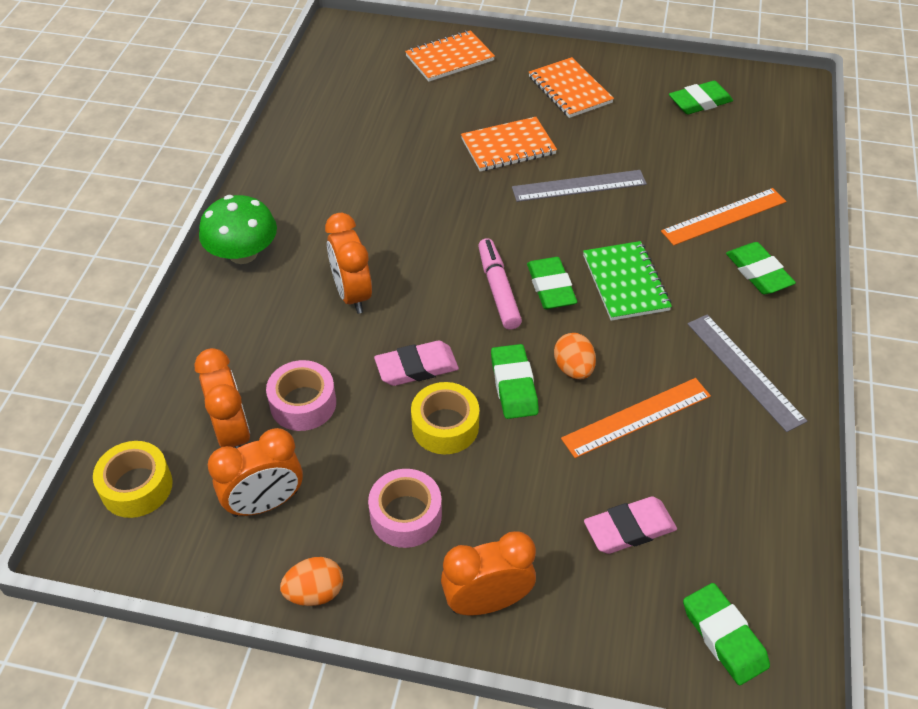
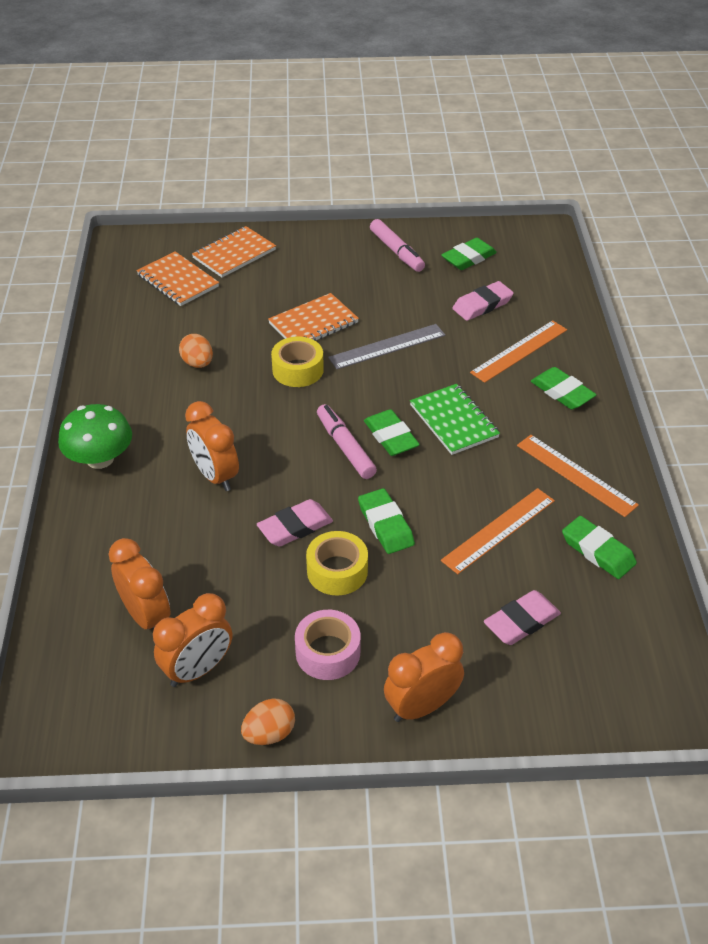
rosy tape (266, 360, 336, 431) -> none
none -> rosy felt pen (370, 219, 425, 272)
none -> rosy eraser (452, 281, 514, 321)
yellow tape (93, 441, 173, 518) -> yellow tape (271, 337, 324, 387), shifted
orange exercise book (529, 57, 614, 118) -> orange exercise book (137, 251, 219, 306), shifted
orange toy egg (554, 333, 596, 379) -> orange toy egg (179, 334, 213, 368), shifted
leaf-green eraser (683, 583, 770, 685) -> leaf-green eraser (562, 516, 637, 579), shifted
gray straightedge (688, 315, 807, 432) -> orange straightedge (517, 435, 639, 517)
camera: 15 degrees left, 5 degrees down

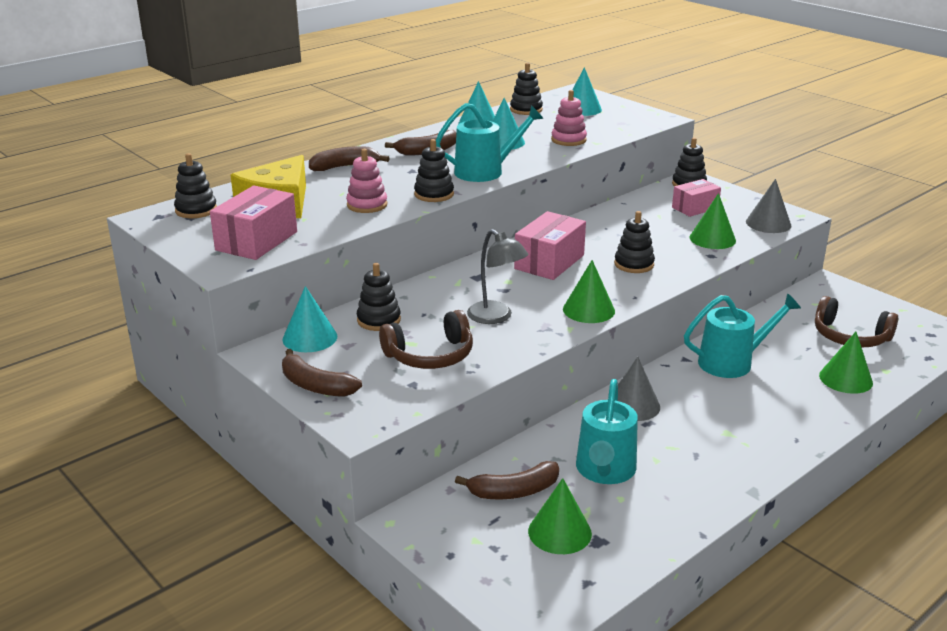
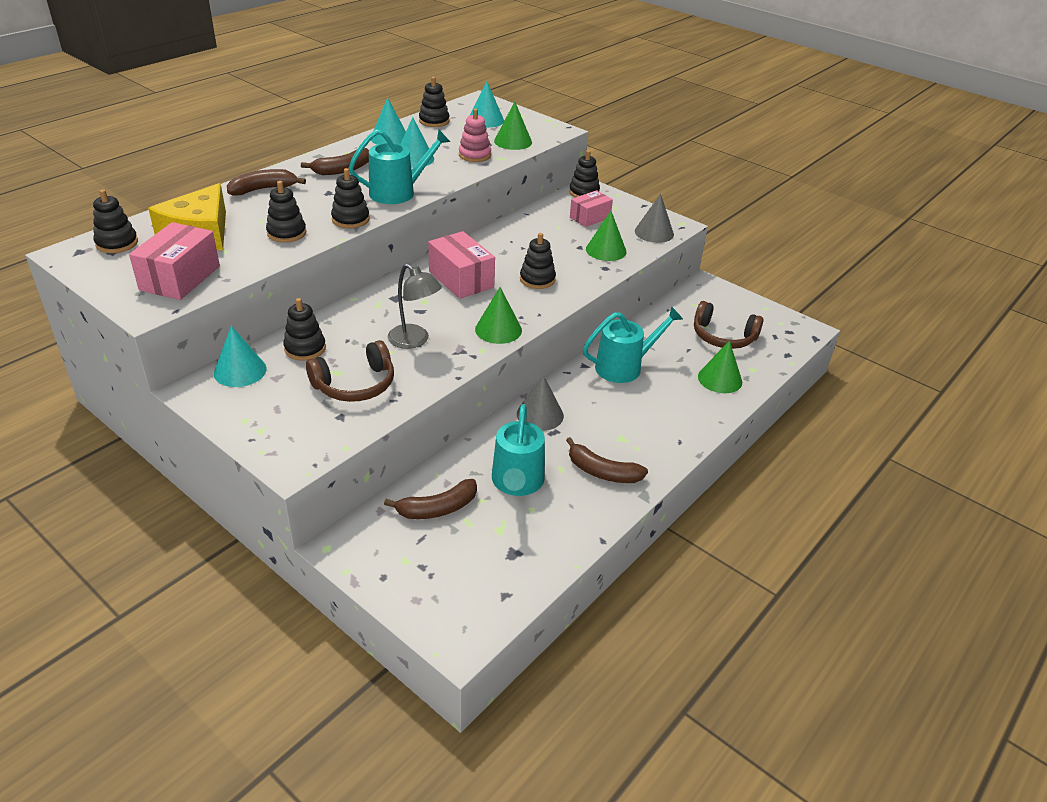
brown banana fruit (282, 349, 362, 397) -> brown banana fruit (566, 437, 648, 483), shifted
leaf-green cone (528, 478, 592, 554) -> leaf-green cone (494, 102, 532, 150), shifted
rosy stacking rings (346, 149, 388, 213) -> black stacking rings (266, 181, 306, 243)
rosy parcel (514, 211, 586, 280) -> rosy parcel (428, 231, 495, 299), 60 degrees counterclockwise
camera: 10 degrees left, 10 degrees up

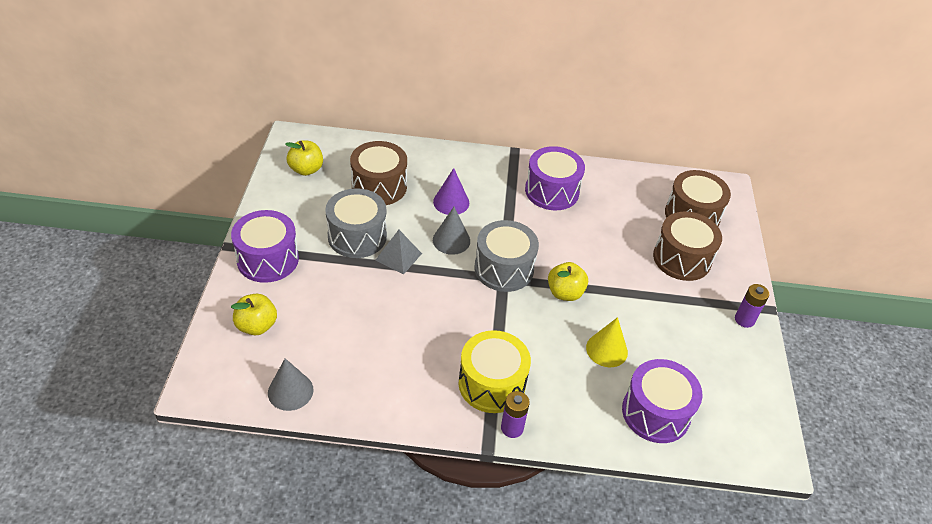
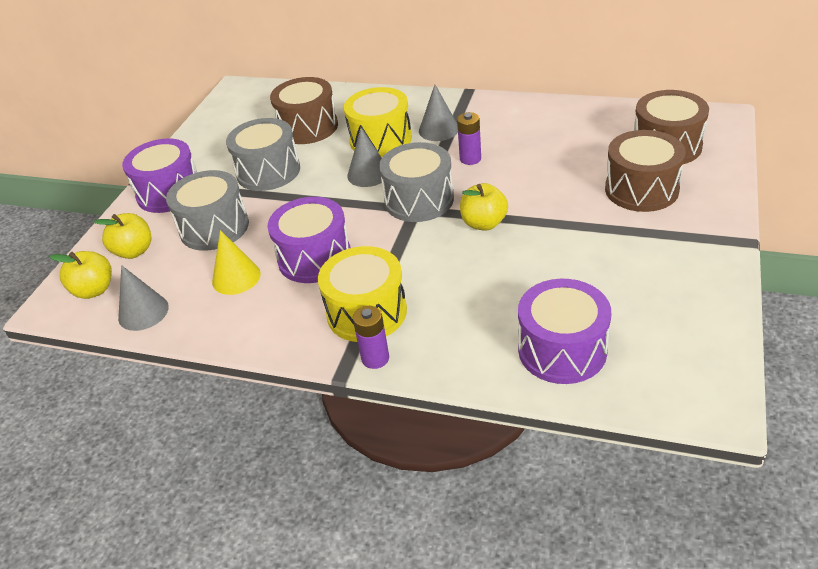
gray pyramid (375, 230, 422, 275) -> none
none -> gray snare drum (166, 170, 249, 251)
none -> gray cone (419, 85, 458, 141)
yellow apple (285, 140, 323, 176) -> yellow apple (49, 251, 112, 299), shifted
purple snare drum (525, 146, 585, 210) -> purple snare drum (268, 197, 351, 283), shifted
yellow cone (586, 317, 628, 367) -> yellow cone (212, 230, 261, 295), shifted
purple battery (735, 284, 769, 328) -> purple battery (457, 112, 481, 165), shifted
purple cone (433, 168, 469, 215) -> yellow snare drum (344, 87, 412, 157)
camera: 20 degrees right, 5 degrees down

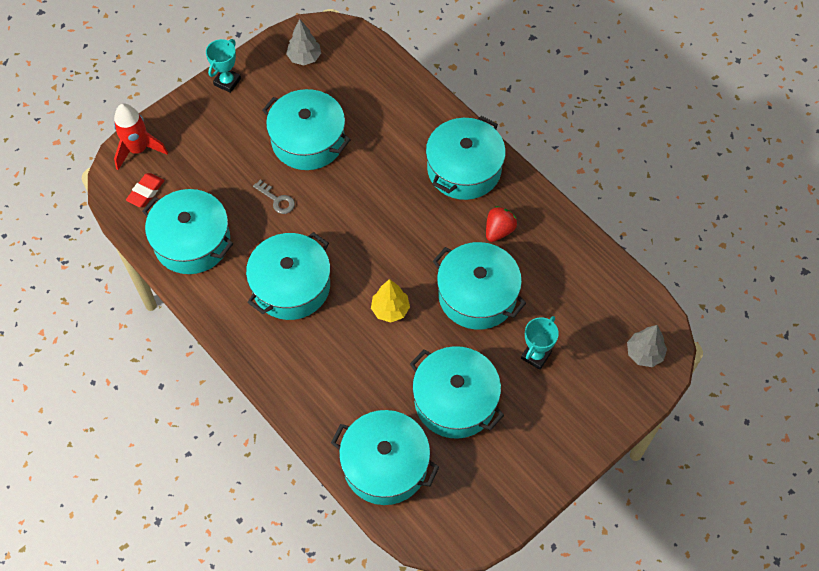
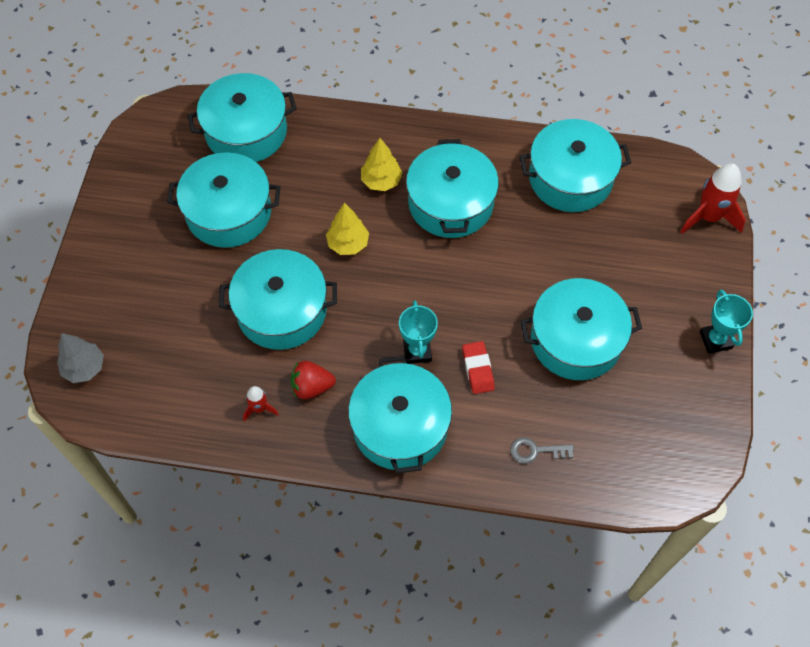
gray tree (286, 19, 321, 66) -> none
none -> red toy rocket (243, 386, 279, 422)
none -> yellow tree (361, 138, 403, 191)
red eraser (126, 173, 164, 207) -> red eraser (462, 341, 495, 394), shifted
gray door key (253, 180, 295, 214) -> gray door key (510, 437, 574, 464), shifted
teal prize cup (521, 316, 559, 370) -> teal prize cup (399, 300, 438, 364), shifted
red berry (486, 206, 517, 242) -> red berry (290, 361, 336, 399), 90 degrees clockwise
camera: 140 degrees right, 0 degrees up

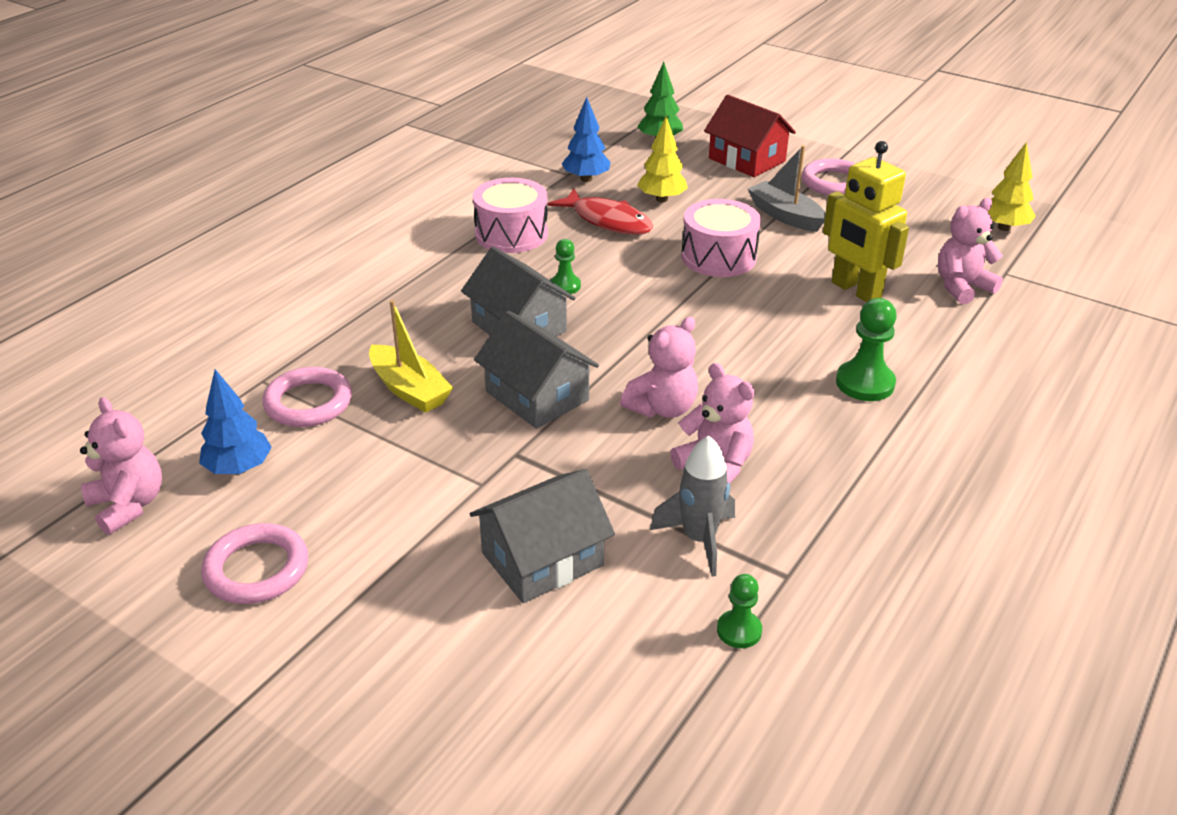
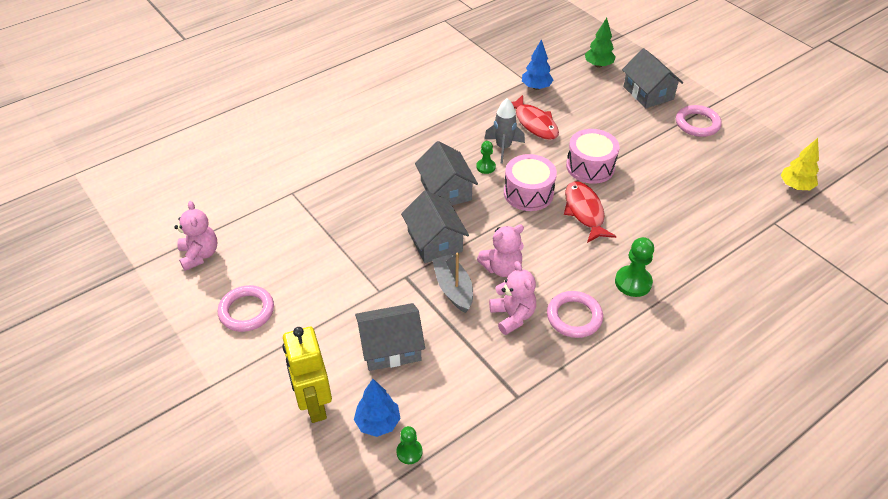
yellow toy boat (369, 300, 453, 413) -> none
yellow tree (637, 116, 688, 202) -> none
rosy teddy bear (938, 198, 1003, 304) -> none
none -> red toy fish (564, 181, 616, 243)
cobalt tree (199, 369, 272, 474) -> cobalt tree (354, 379, 401, 437), shifted
rosy hoop (262, 367, 352, 427) -> rosy hoop (547, 291, 603, 338), shifted
rosy snare drum (473, 178, 548, 253) -> rosy snare drum (504, 154, 557, 211), shifted
gray toy rocket (650, 435, 735, 577) -> gray toy rocket (484, 98, 525, 164), shifted
leaf-green pawn (717, 574, 762, 648) -> leaf-green pawn (397, 426, 423, 464), shifted
gray toy boat (748, 145, 826, 232) -> gray toy boat (432, 252, 473, 313), shifted
yellow toy robot (823, 141, 909, 302) -> yellow toy robot (282, 327, 332, 423), shifted
red cottage (704, 95, 796, 177) -> gray cottage (622, 48, 683, 108)
camera: 20 degrees right, 10 degrees up

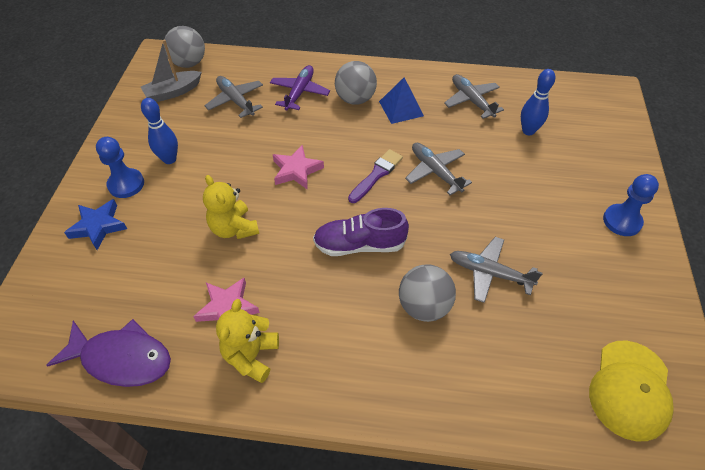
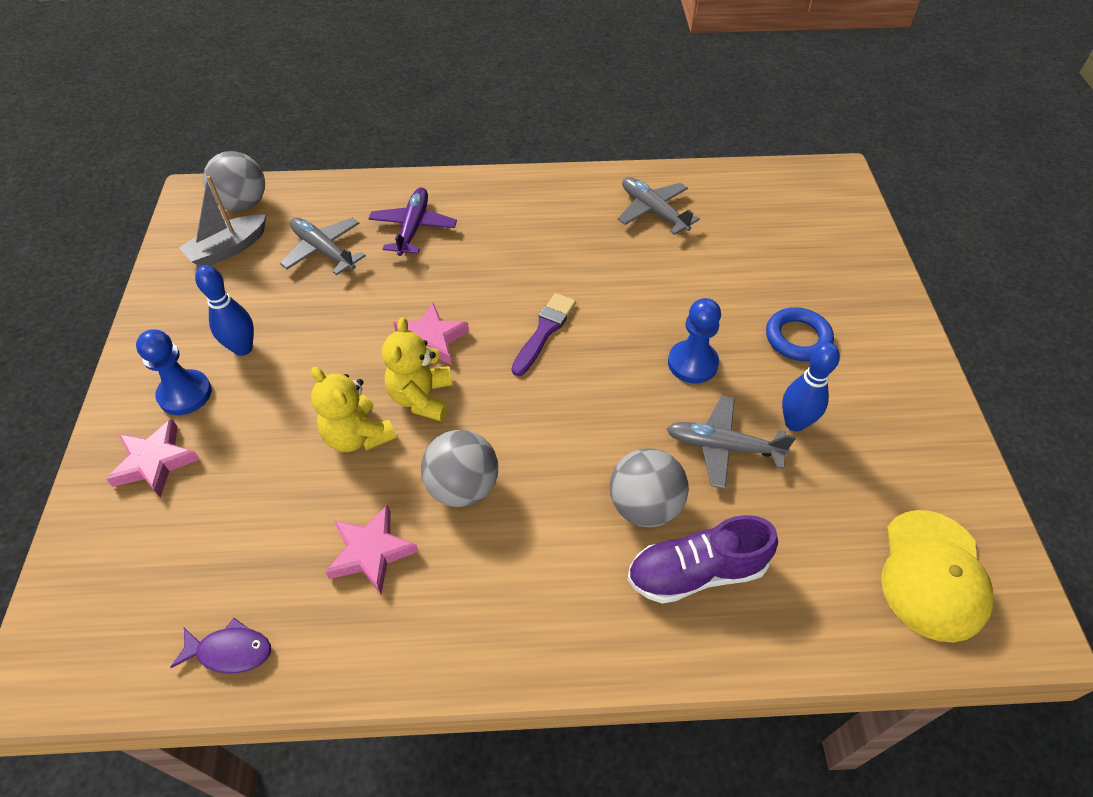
cobalt pyramid (379, 78, 424, 124) -> none
gray plane (405, 143, 472, 195) -> none
none -> cobalt hoop (766, 307, 834, 361)
yellow teddy bear (216, 299, 279, 383) -> yellow teddy bear (382, 317, 453, 422), shifted
purple lace-up shoe (313, 208, 409, 256) -> purple lace-up shoe (627, 515, 778, 604), shifted
gray sphere (335, 61, 377, 105) -> gray sphere (421, 430, 498, 507), shifted
cobalt tenpin (521, 69, 555, 135) -> cobalt tenpin (782, 342, 840, 432), shifted
cobalt pawn (603, 174, 659, 236) -> cobalt pawn (668, 298, 721, 383), shifted
cobalt star (64, 199, 127, 250) -> rosy star (106, 419, 200, 498)
purple toy fish (46, 319, 171, 387) -> purple toy fish (170, 618, 271, 674), x0.55
camera: 10 degrees left, 0 degrees up

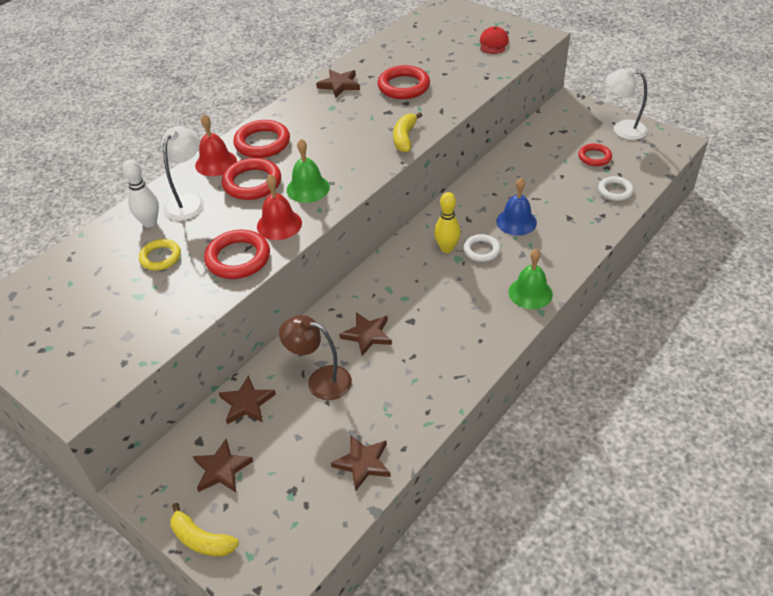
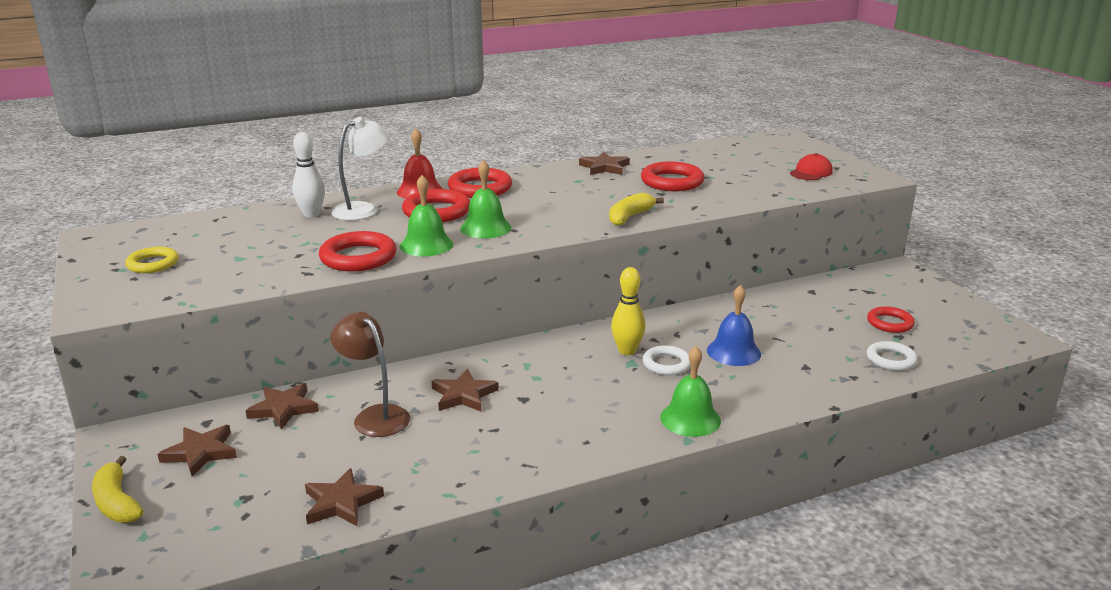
pure white lamp (606, 67, 647, 140) -> none
yellow hoop (139, 239, 181, 271) -> yellow hoop (125, 247, 178, 273), shifted
red school bell (257, 175, 302, 240) -> leaf-green school bell (400, 175, 453, 256)
camera: 25 degrees right, 20 degrees down

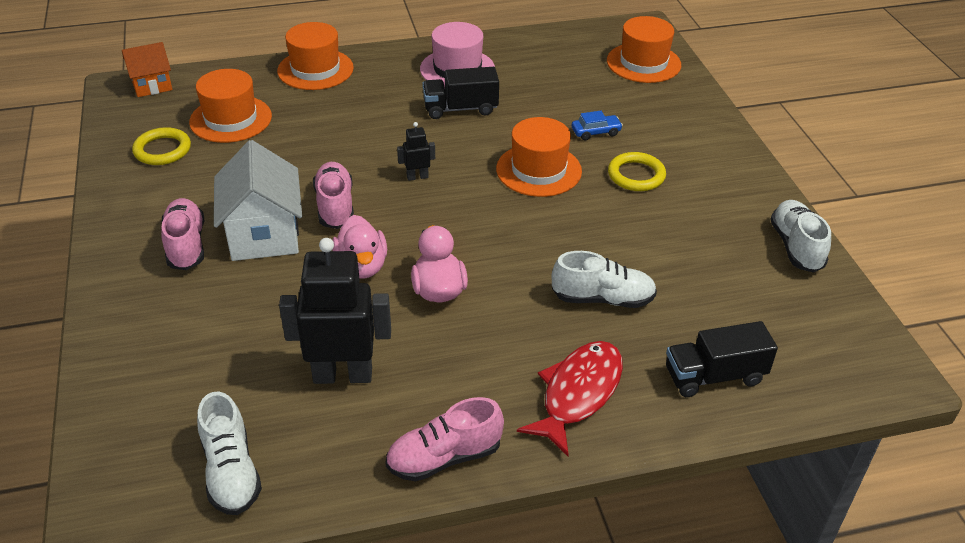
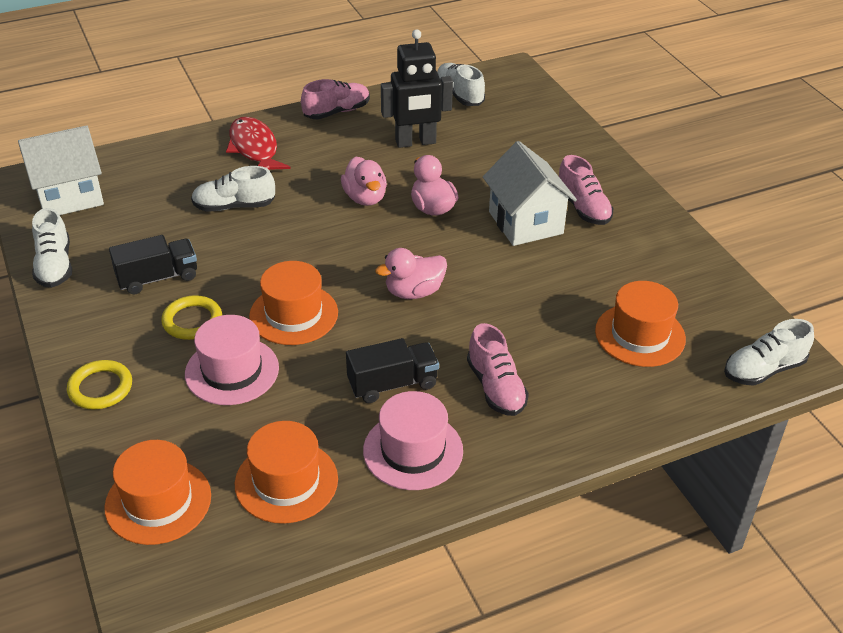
none -> pure white cottage (18, 125, 104, 215)
yellow hoop (132, 127, 191, 165) -> yellow hoop (67, 360, 132, 410), shifted
orange hat (277, 22, 354, 90) -> orange hat (235, 421, 338, 524), shifted
rosy lace-up shoe (313, 162, 354, 229) -> rosy lace-up shoe (467, 323, 529, 416), shifted
black lorry (666, 321, 778, 397) -> black lorry (109, 235, 197, 295), shifted
orange cottage (122, 42, 173, 97) -> pure white lace-up shoe (724, 319, 814, 386)
black toy robot (397, 122, 435, 181) -> rosy toy duck (375, 248, 447, 299)
cobalt car (572, 111, 623, 140) -> rosy hat (185, 315, 279, 405)
red toy fish (517, 341, 623, 456) -> red toy fish (226, 117, 291, 170), 135 degrees clockwise
camera: 170 degrees right, 0 degrees up

